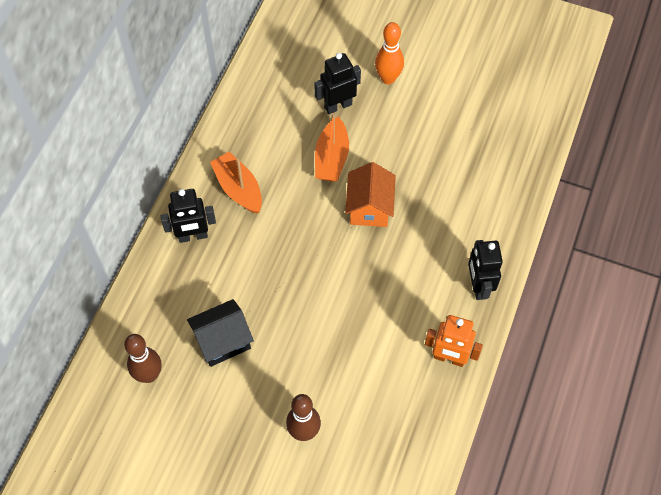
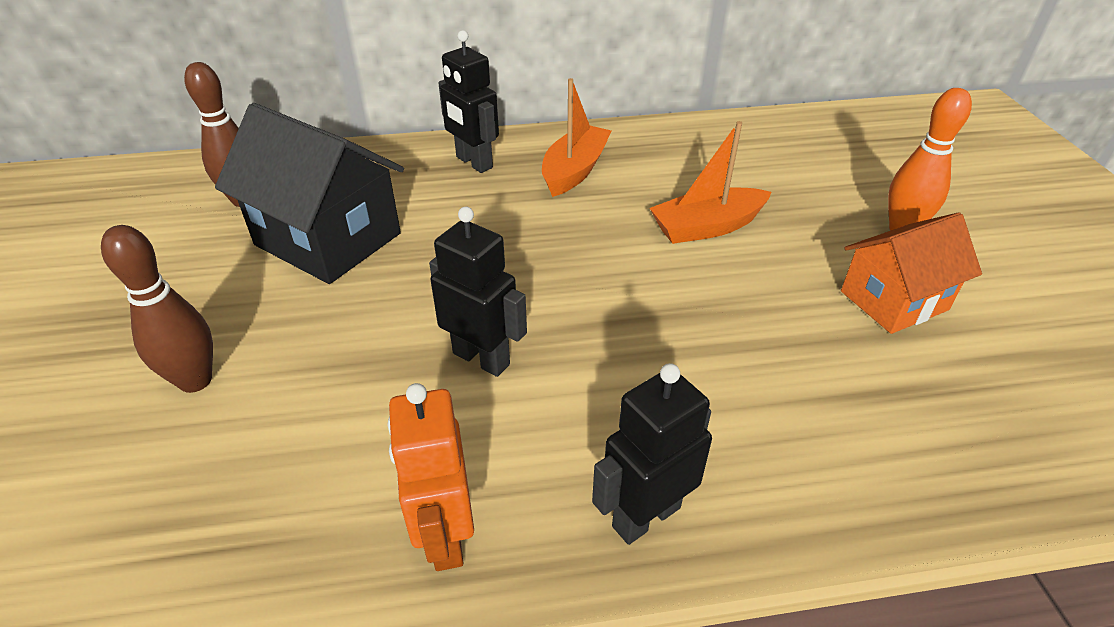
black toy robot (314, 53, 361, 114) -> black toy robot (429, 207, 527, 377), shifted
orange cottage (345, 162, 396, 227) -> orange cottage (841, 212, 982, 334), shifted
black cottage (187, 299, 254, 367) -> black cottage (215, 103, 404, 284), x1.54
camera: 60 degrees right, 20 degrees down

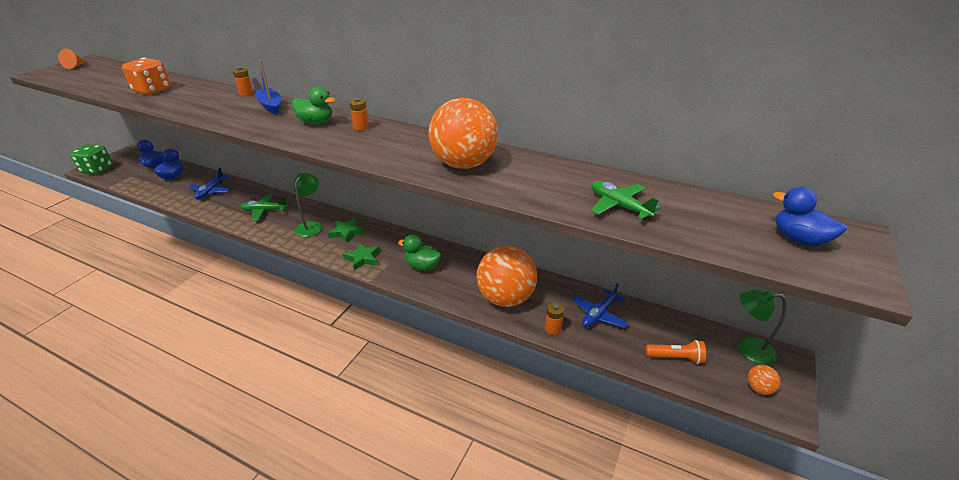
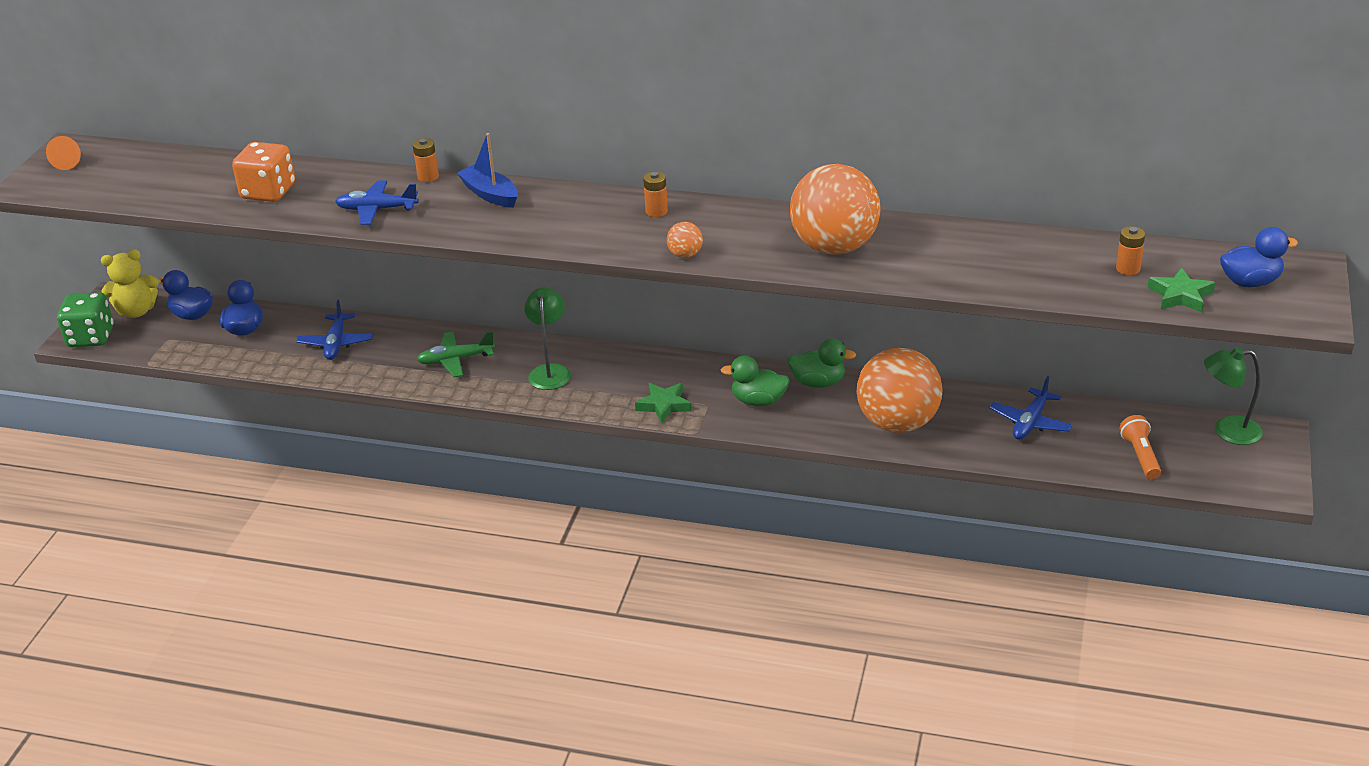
leaf-green plane (591, 181, 661, 220) -> none
none -> yellow teddy bear (101, 249, 159, 318)
none -> cobalt plane (335, 181, 419, 225)
leaf-green toy duck (292, 87, 335, 124) -> leaf-green toy duck (787, 338, 856, 388), shifted
leaf-green star (328, 218, 364, 243) -> leaf-green star (1147, 267, 1215, 313), shifted
orange battery (545, 302, 564, 335) -> orange battery (1116, 226, 1145, 275), shifted
orange sphere (747, 365, 781, 395) -> orange sphere (667, 222, 703, 258), shifted
orange flashlight (646, 340, 706, 364) -> orange flashlight (1120, 415, 1161, 479), 90 degrees counterclockwise
cobalt toy duck (773, 187, 847, 246) -> cobalt toy duck (1220, 227, 1298, 287), 135 degrees clockwise
camera: 10 degrees left, 0 degrees up

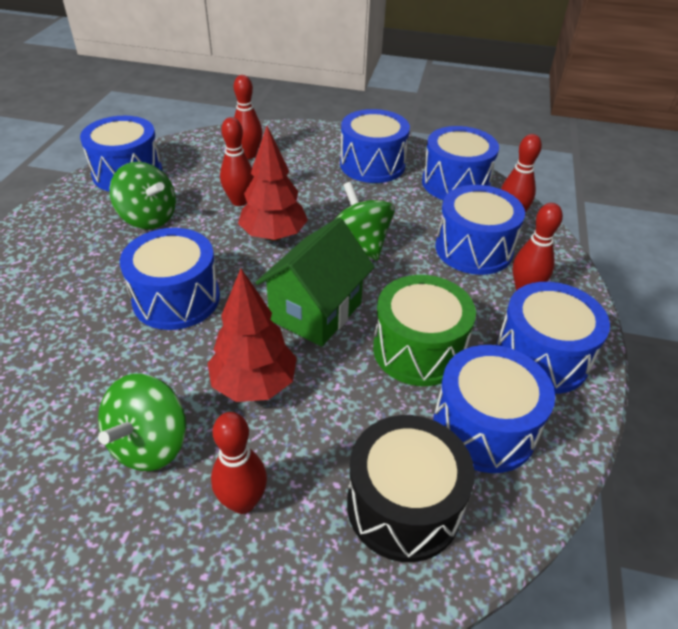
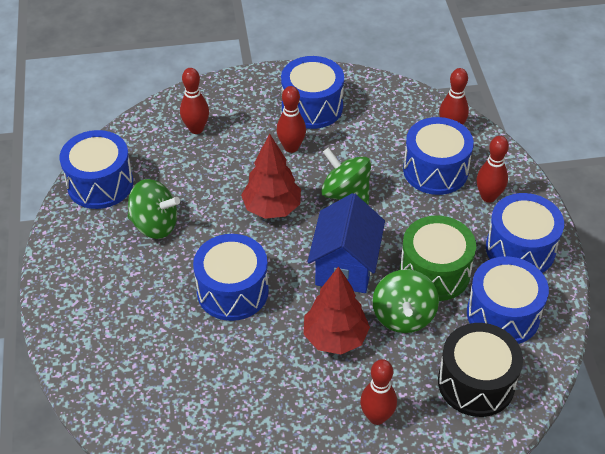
cobalt snare drum (422, 126, 499, 200) -> none
leaf-green whirligig (98, 374, 186, 471) -> leaf-green whirligig (372, 269, 439, 333), shifted
red tenpin (220, 117, 254, 206) -> red tenpin (276, 86, 306, 153), shifted
leaf-green cottage (256, 218, 374, 347) -> cobalt cottage (307, 193, 385, 293)
camera: 20 degrees left, 5 degrees up

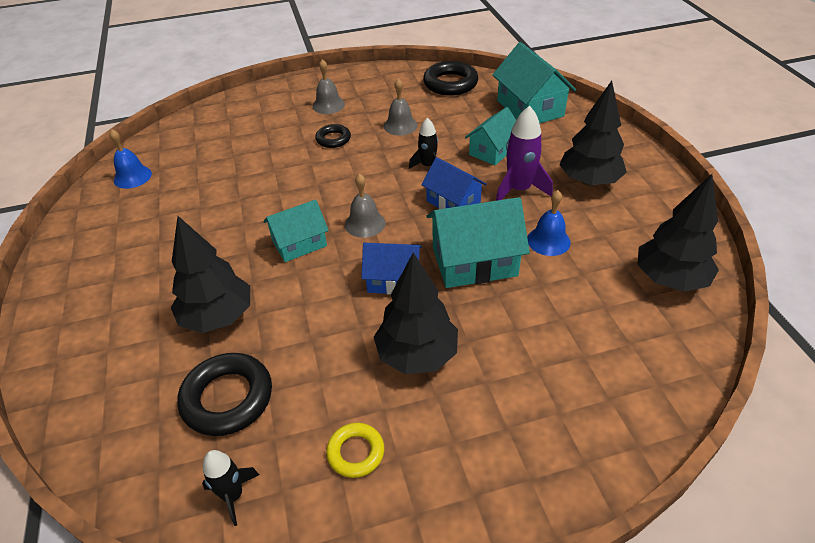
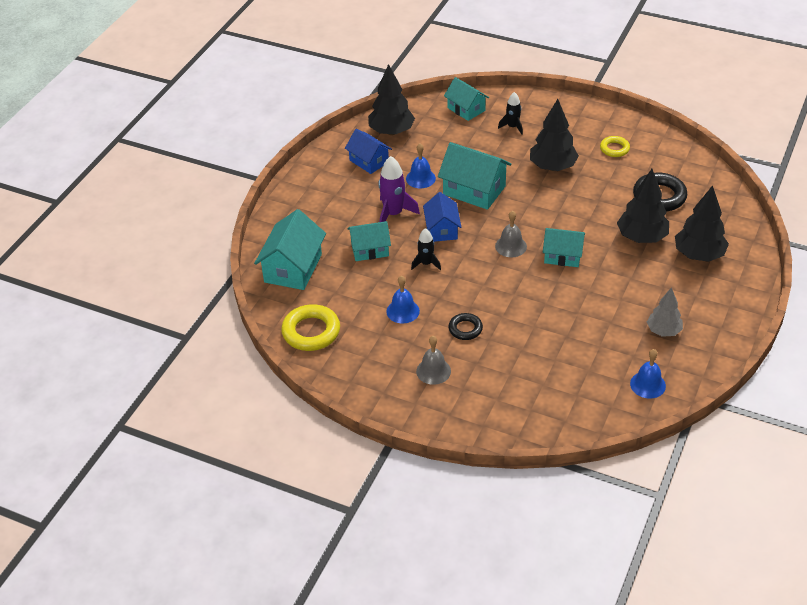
none -> teal cottage (444, 77, 489, 121)
none -> gray tree (647, 287, 683, 337)
black toy rocket (202, 450, 259, 526) -> black toy rocket (498, 92, 523, 135), shifted
cobalt cottage (361, 243, 422, 295) -> cobalt cottage (345, 129, 392, 174), shifted
black tree (559, 81, 627, 186) -> black tree (675, 185, 729, 262), shifted
gray school bell (384, 79, 418, 136) -> cobalt school bell (386, 276, 420, 324)
black hoop (423, 61, 478, 96) -> yellow hoop (281, 304, 340, 351)
camera: 140 degrees left, 0 degrees up

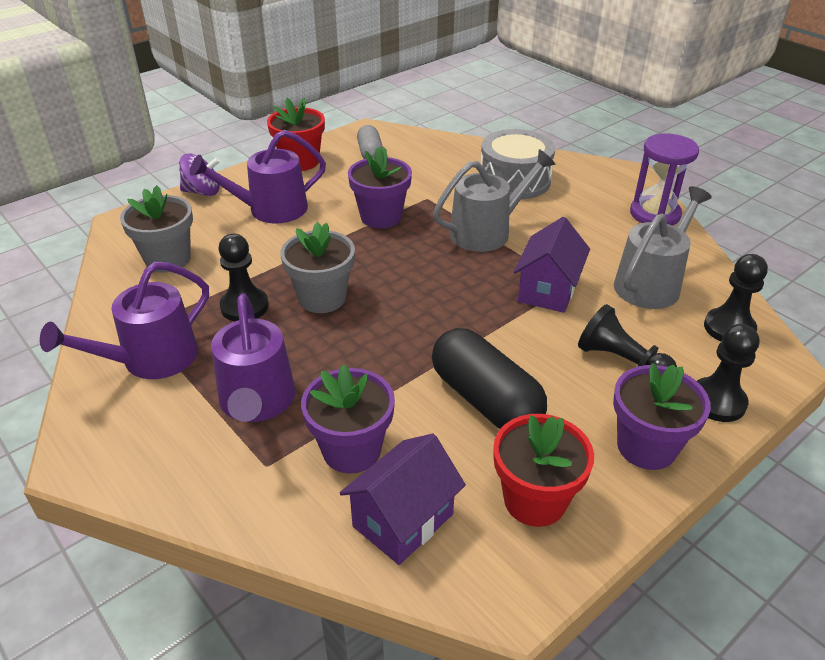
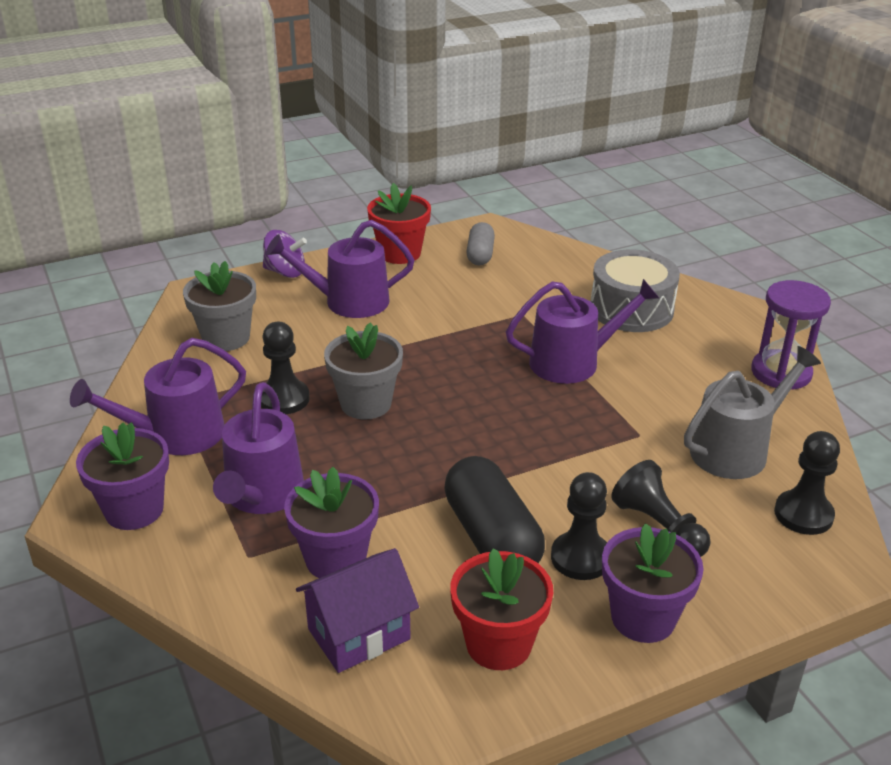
purple cottage (514, 217, 590, 313) -> none
purple potted plant (348, 147, 412, 228) -> purple potted plant (76, 422, 169, 530), shifted
black pawn (697, 324, 759, 422) -> black pawn (551, 472, 607, 580), shifted
gray watering can (433, 149, 555, 252) -> purple watering can (506, 279, 659, 384)
camera: 15 degrees right, 5 degrees down

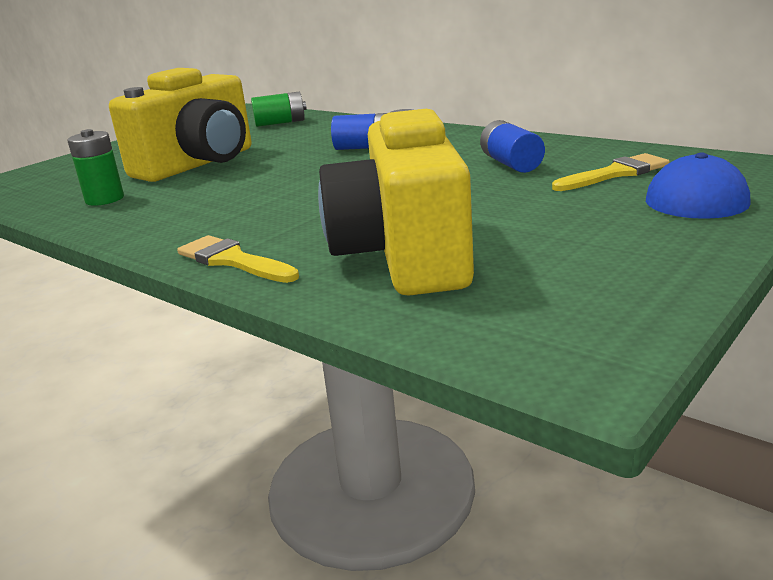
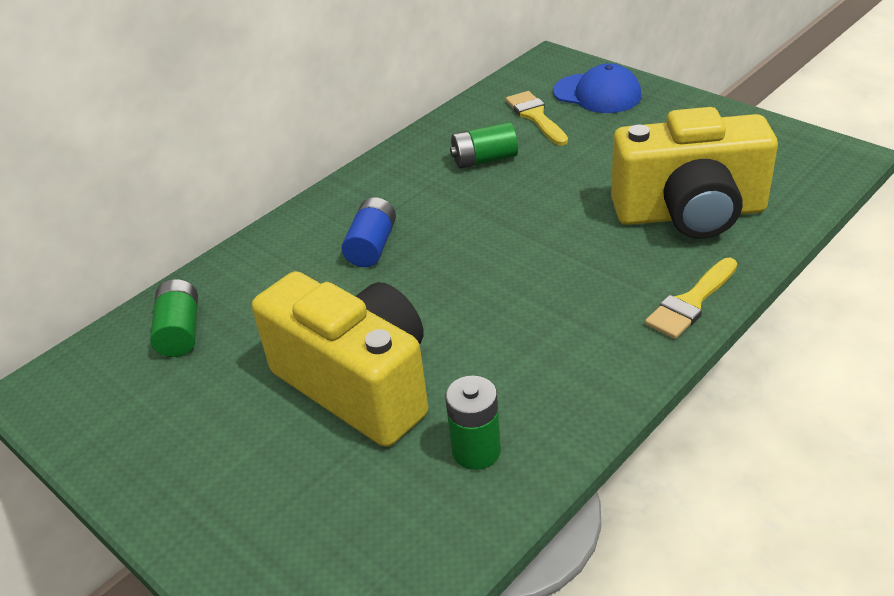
cobalt battery (480, 120, 545, 173) -> leaf-green battery (450, 122, 518, 168)
camera: 85 degrees left, 15 degrees up

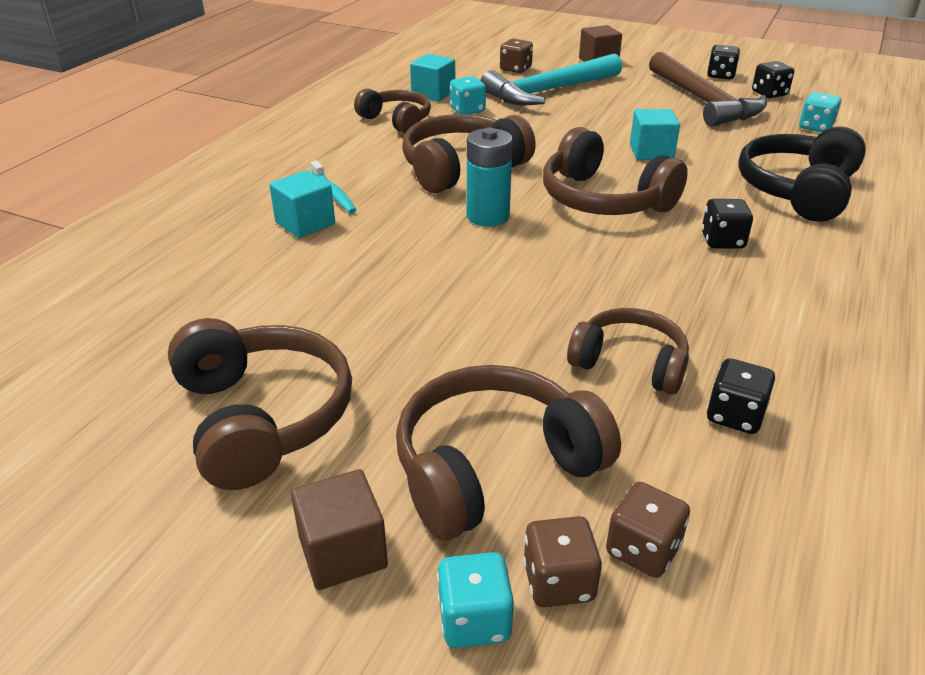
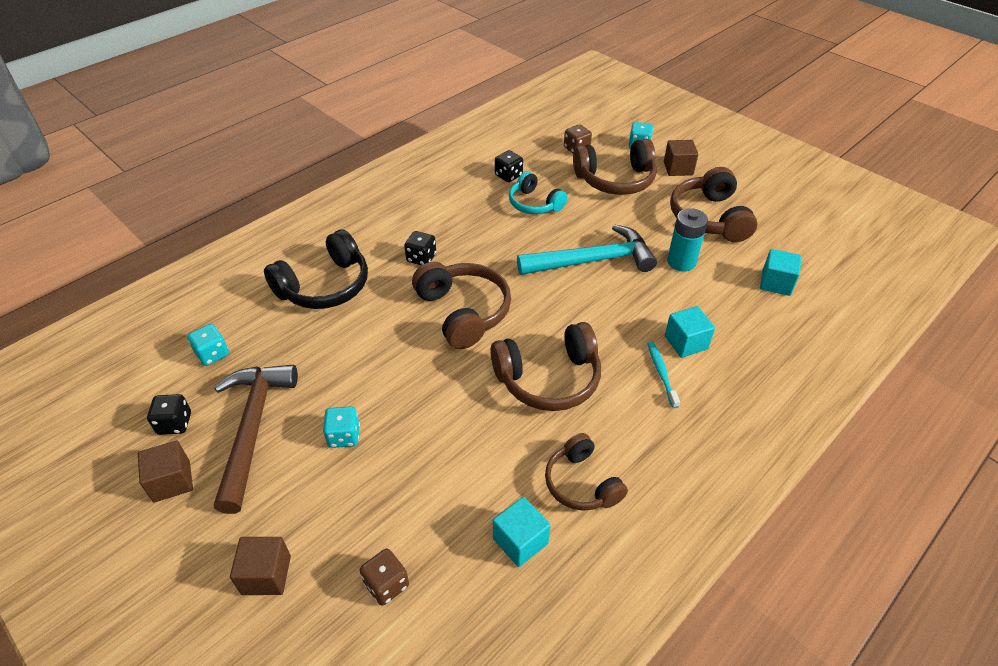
brown dice (523, 516, 602, 607) -> none
teal dice (450, 76, 486, 114) -> teal dice (323, 406, 360, 448), shifted
teal battery (467, 128, 513, 227) -> teal battery (667, 208, 708, 272), shifted
teal hammer (480, 54, 622, 105) -> teal hammer (517, 224, 657, 275), shifted
teal block (630, 109, 680, 160) -> teal block (760, 249, 802, 296), shifted
black dice (707, 45, 740, 79) -> brown block (138, 441, 193, 502)
brown headphones (567, 308, 689, 395) -> teal headphones (509, 171, 567, 214)
camera: 160 degrees left, 10 degrees up

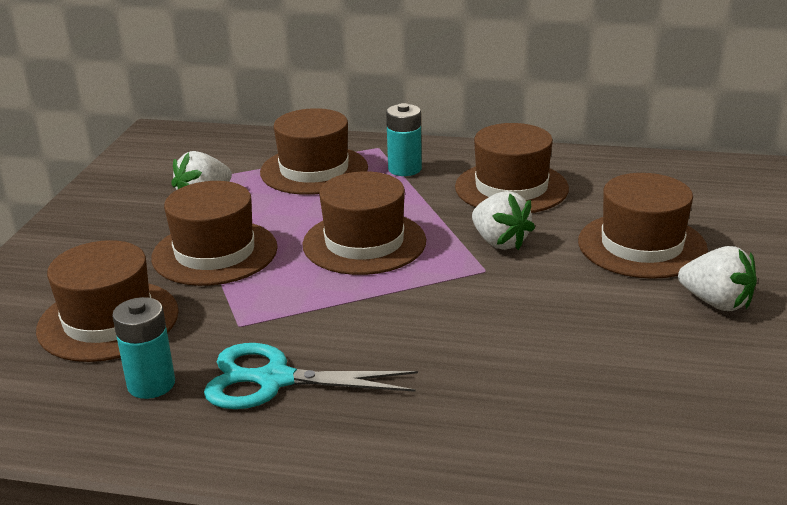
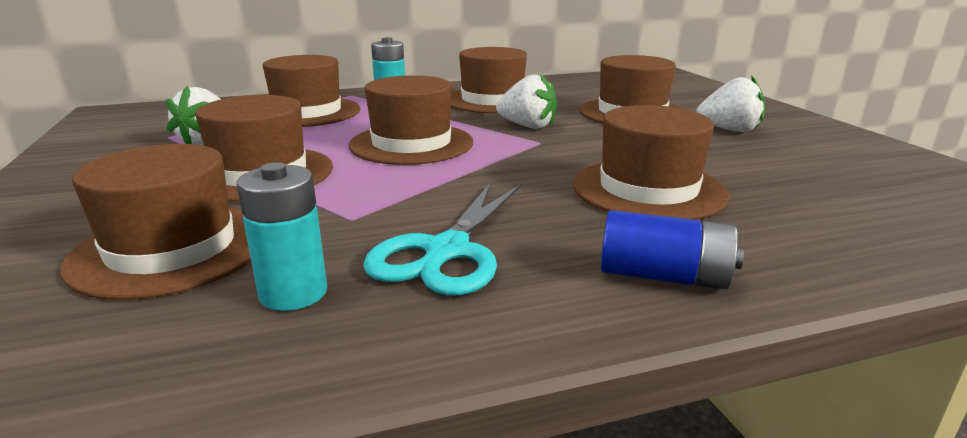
none -> brown hat (573, 105, 730, 220)
none -> cobalt battery (601, 210, 744, 290)
teal scissors (204, 343, 418, 409) -> teal scissors (363, 183, 521, 296), 45 degrees counterclockwise
camera: 30 degrees left, 5 degrees down

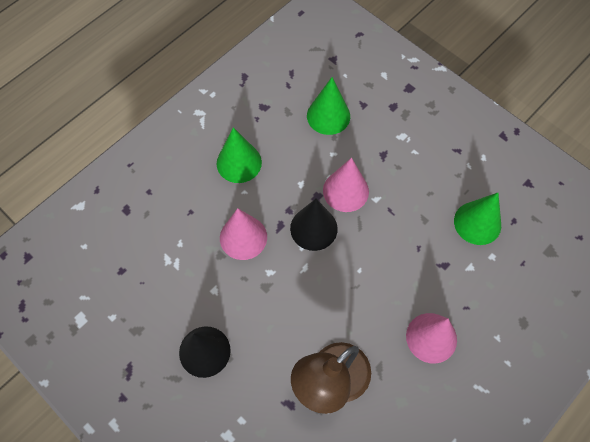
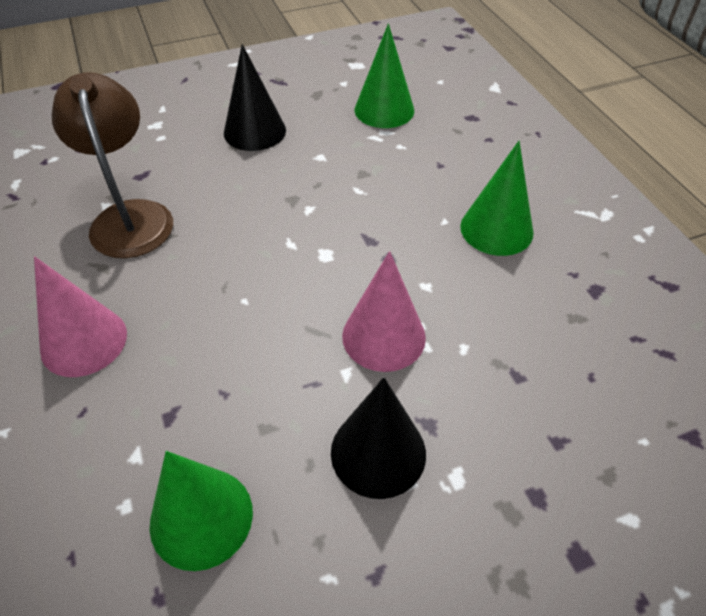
rosy cone (220, 208, 267, 260) -> none
black cone (290, 199, 338, 251) -> black cone (331, 377, 426, 499), shifted
leaf-green cone (307, 77, 350, 135) -> leaf-green cone (355, 23, 414, 128), shifted
camera: 115 degrees right, 15 degrees down

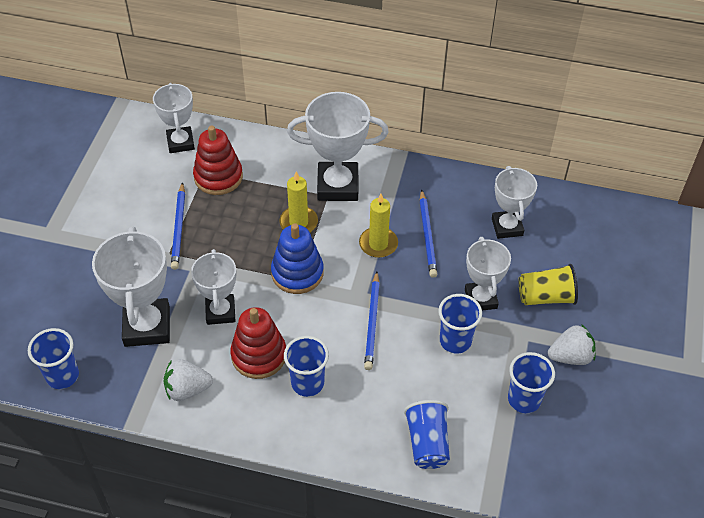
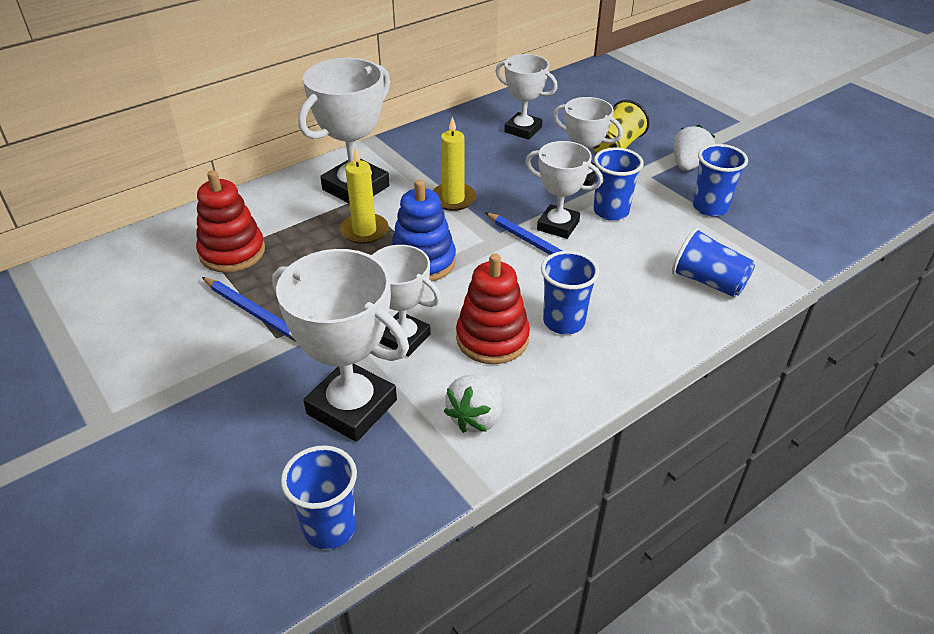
cobalt lead pencil (419, 189, 437, 278) -> none
pure white prize cup (153, 83, 195, 153) -> pure white prize cup (526, 141, 603, 239), shifted
camera: 50 degrees left, 10 degrees down

